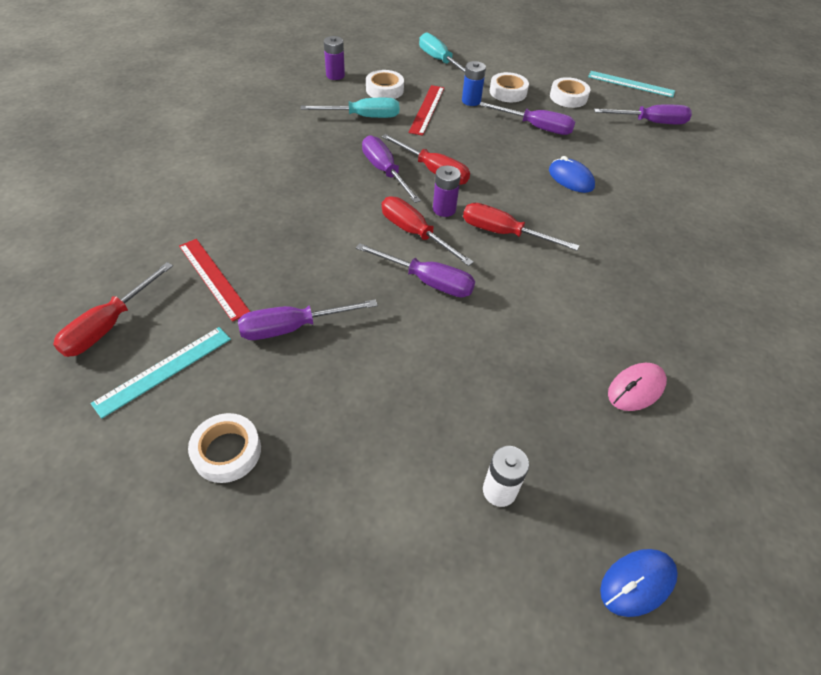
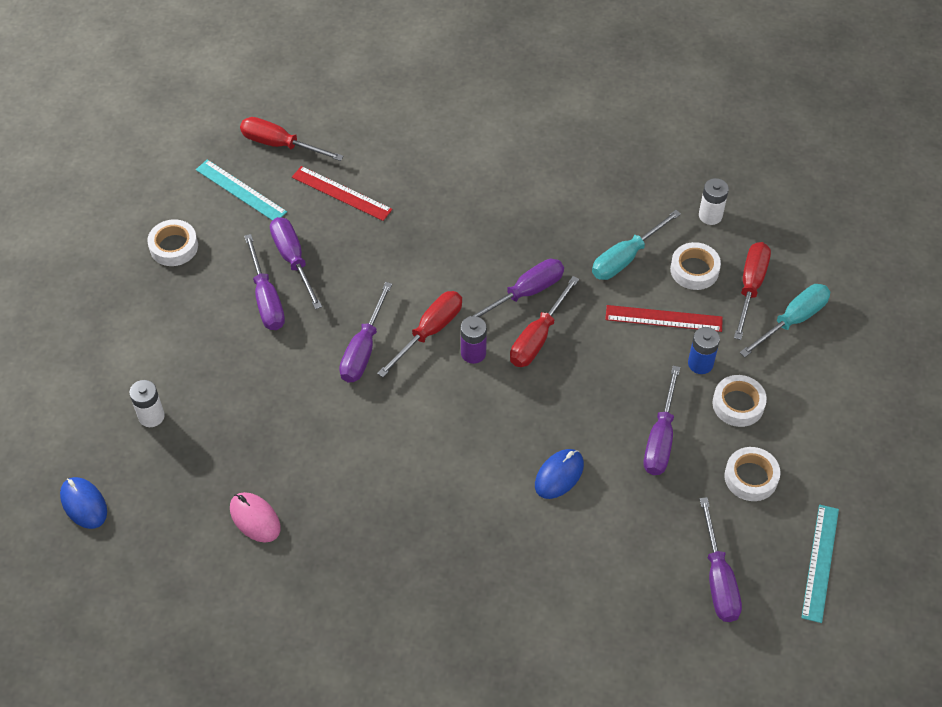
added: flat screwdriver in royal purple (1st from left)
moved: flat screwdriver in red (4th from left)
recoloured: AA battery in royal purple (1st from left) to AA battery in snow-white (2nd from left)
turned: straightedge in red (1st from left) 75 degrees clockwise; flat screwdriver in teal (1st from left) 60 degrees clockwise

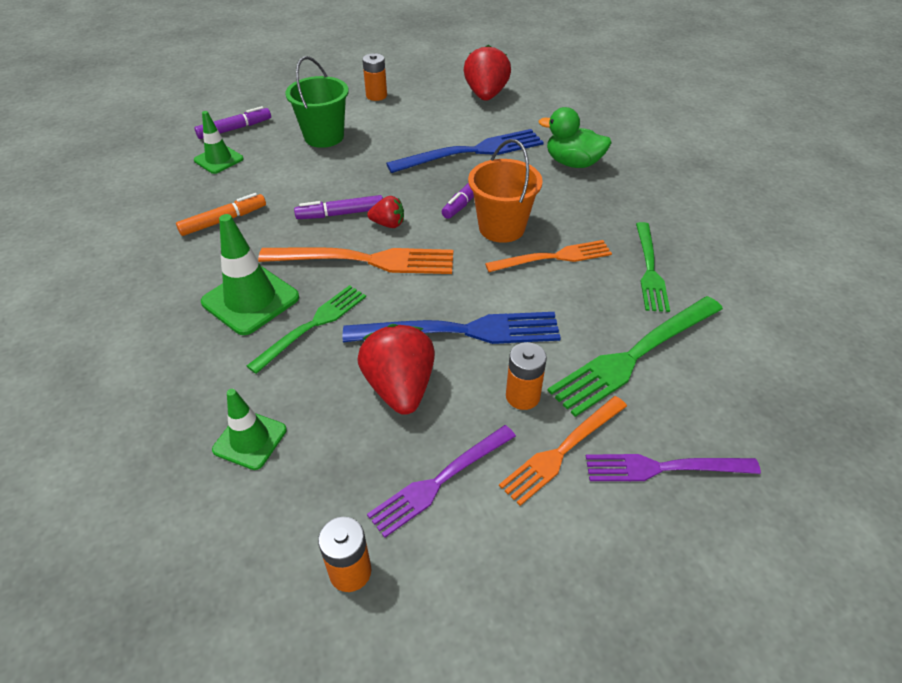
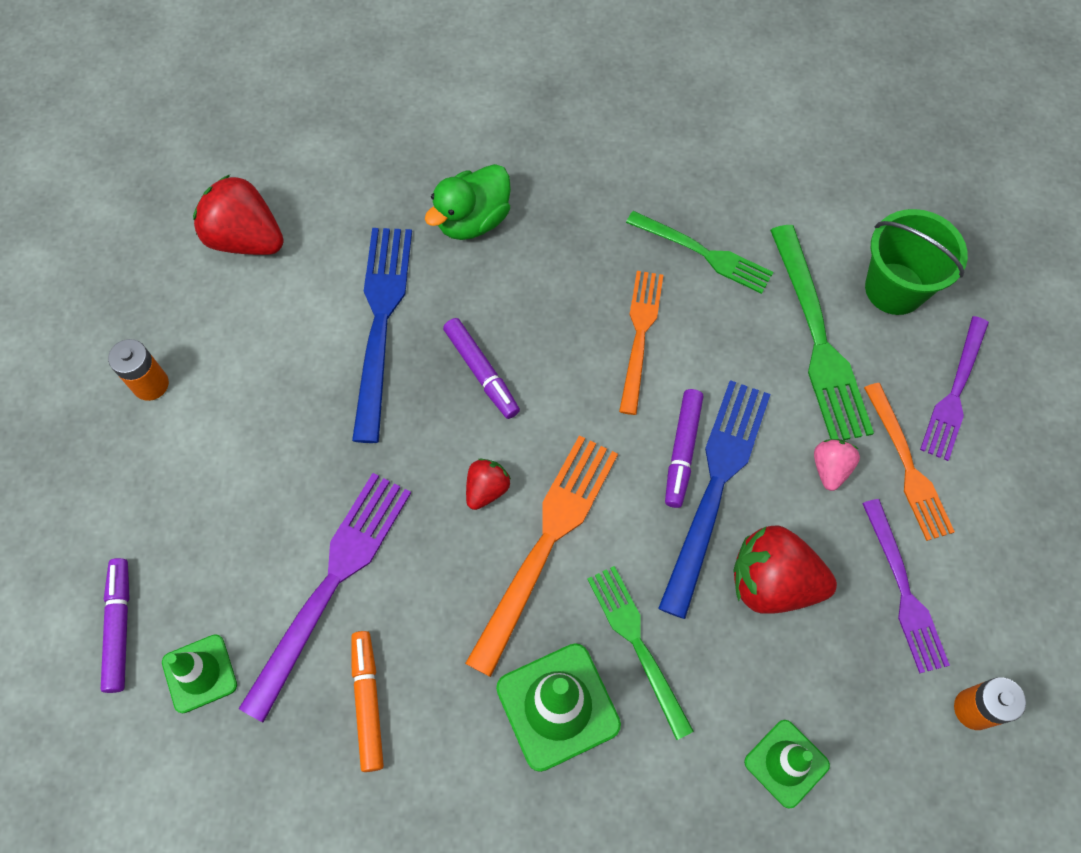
removed: pail in orange-coloured
added: table fork in royal purple (1st from left)
moved: pail in green; felt pen in royal purple (2nd from left in the first image) to felt pen in royal purple (3rd from left)
replaced: AA battery in orange-coloured (3rd from left) to berry in rose-pink

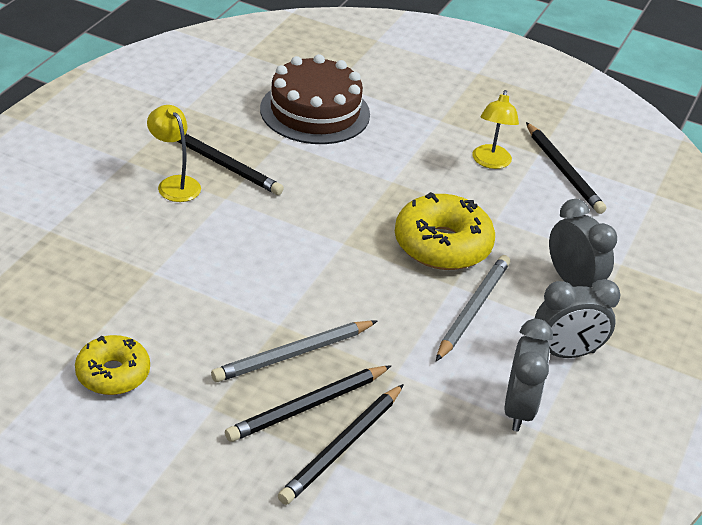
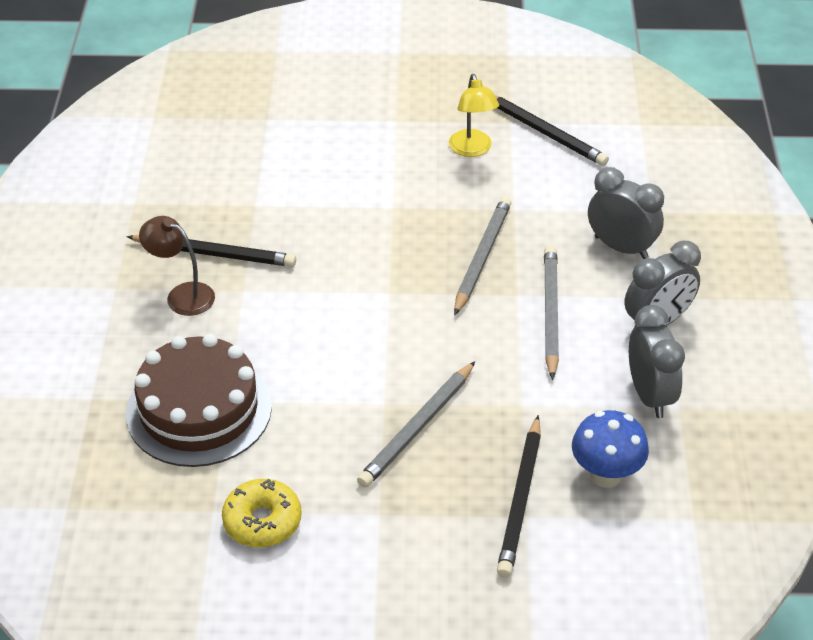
removed: wooden pencil in jet-black (2nd from left)
added: mushroom in blue
moved: gateau in brown
replaced: donut in bright yellow (2nd from left) to wooden pencil in ash-grey (2nd from left)
recoloured: desk lamp in bright yellow (1st from left) to desk lamp in brown

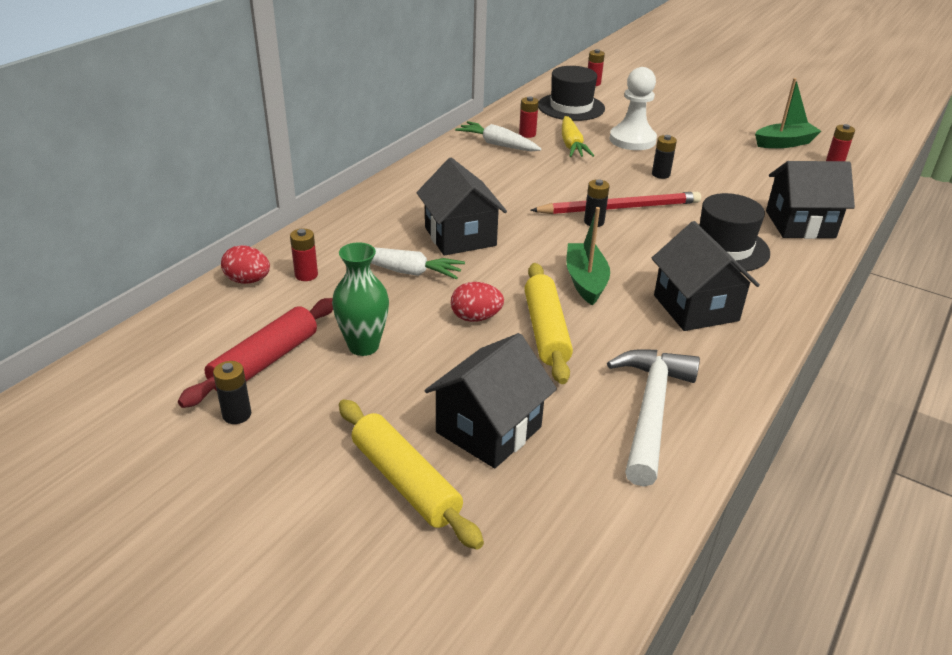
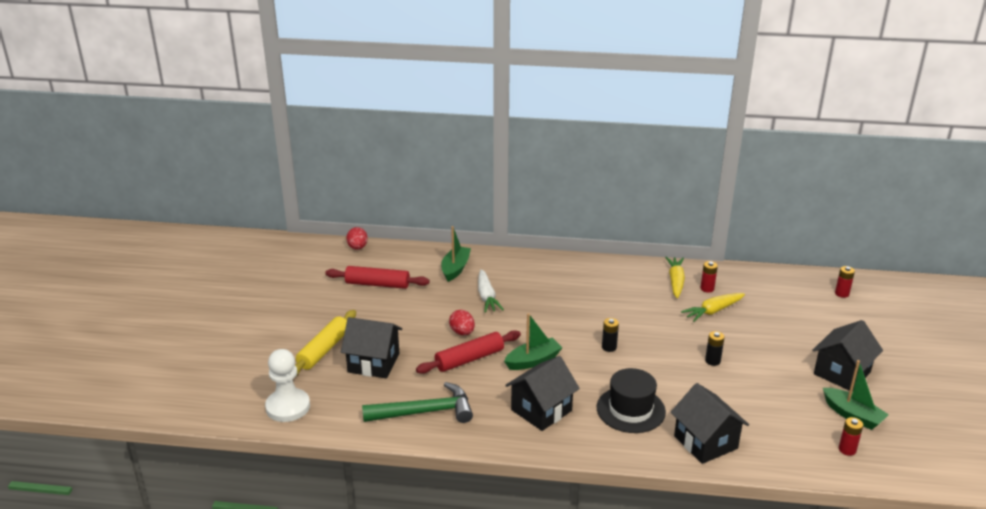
removed: AA battery in jet-black (1st from left); tall vase in green; wooden pencil in red; tall hat in jet-black (1st from left)
moved: toy egg in red (1st from left); toy house in jet-black (1st from left in the first image) to toy house in jet-black (4th from left); chess pawn in snow-white
replaced: AA battery in red (1st from left) to sailboat in green (1st from left)
recoloured: toy carrot in snow-white (2nd from left) to toy carrot in bright yellow (1st from left); rolling pin in bright yellow (2nd from left) to rolling pin in red (2nd from left); hammer in snow-white to hammer in green

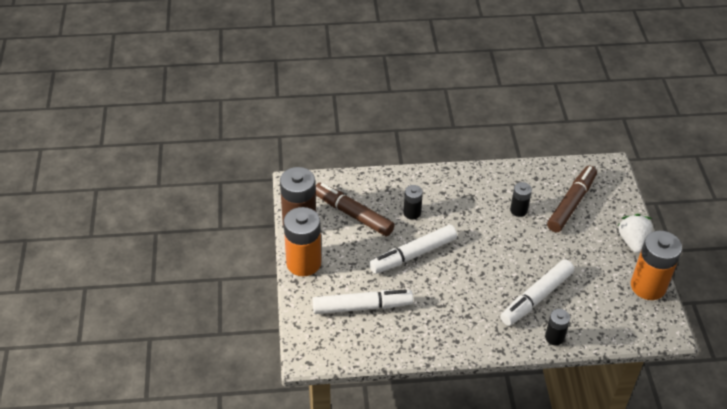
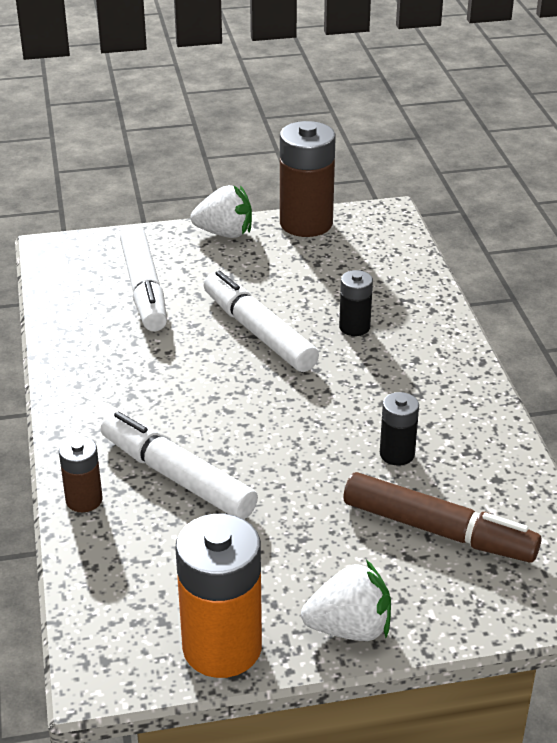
removed: felt pen in brown (1st from left)
replaced: AA battery in orange-coloured (1st from left) to berry in snow-white (1st from left)
recoloured: AA battery in jet-black (3rd from left) to AA battery in brown (1st from left)

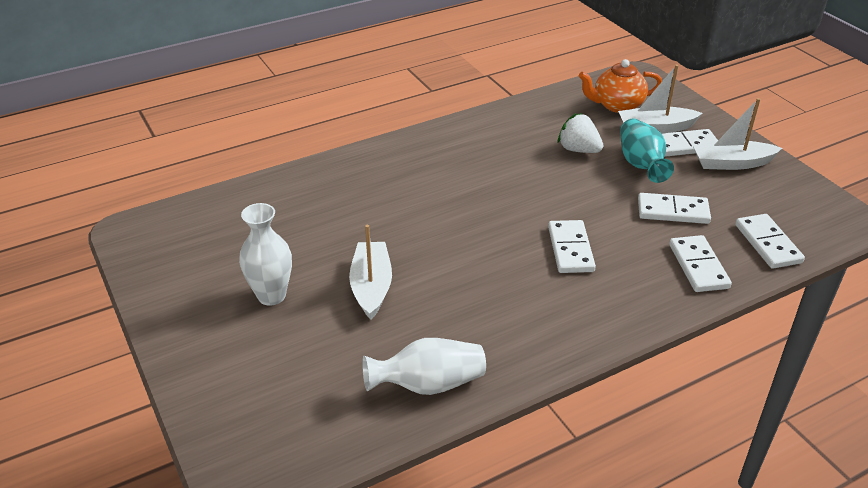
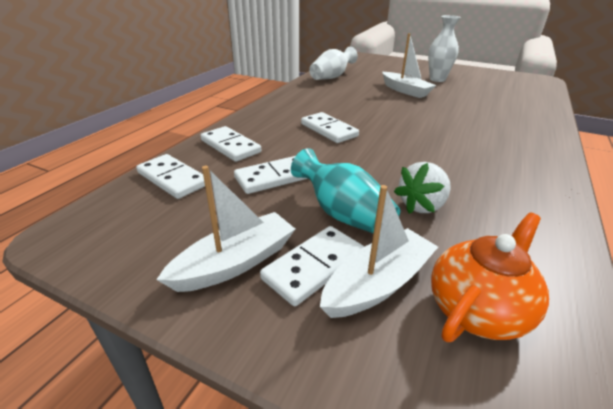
turned: berry in snow-white 135 degrees clockwise

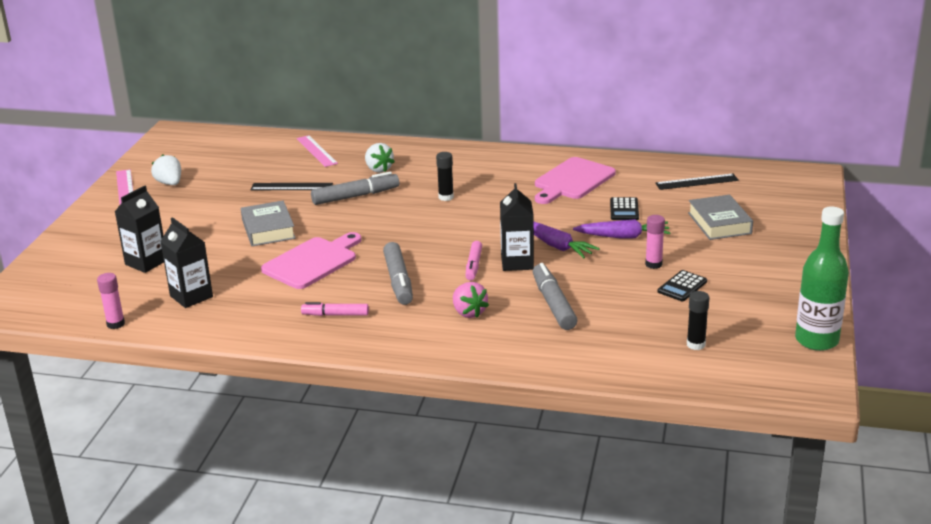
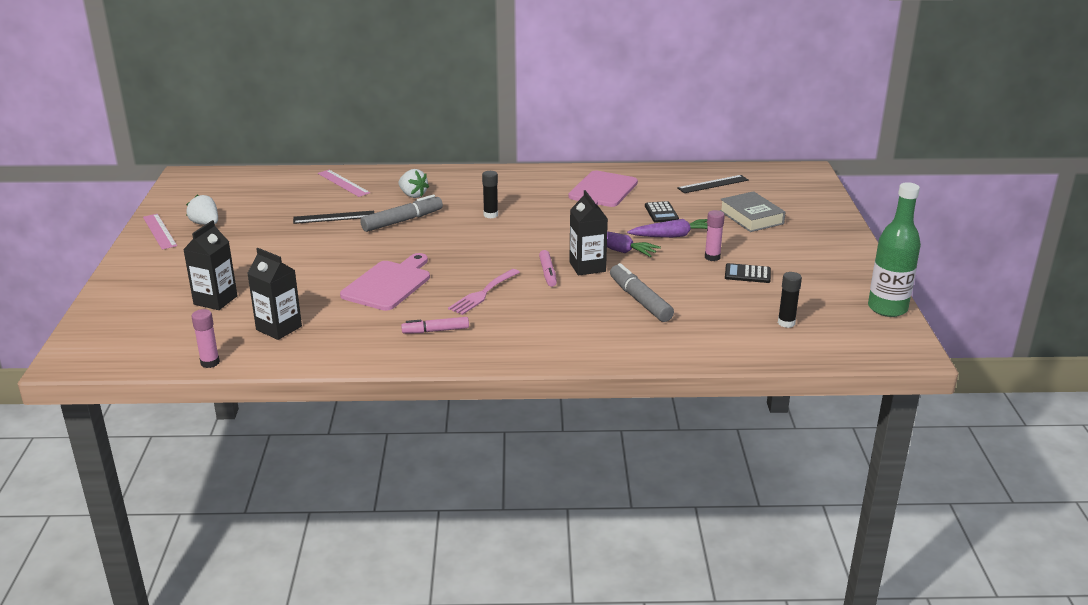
removed: hardcover in ash-grey (1st from left); berry in rose-pink
replaced: felt pen in ash-grey (2nd from left) to table fork in rose-pink
turned: calculator in jet-black (2nd from left) 75 degrees clockwise

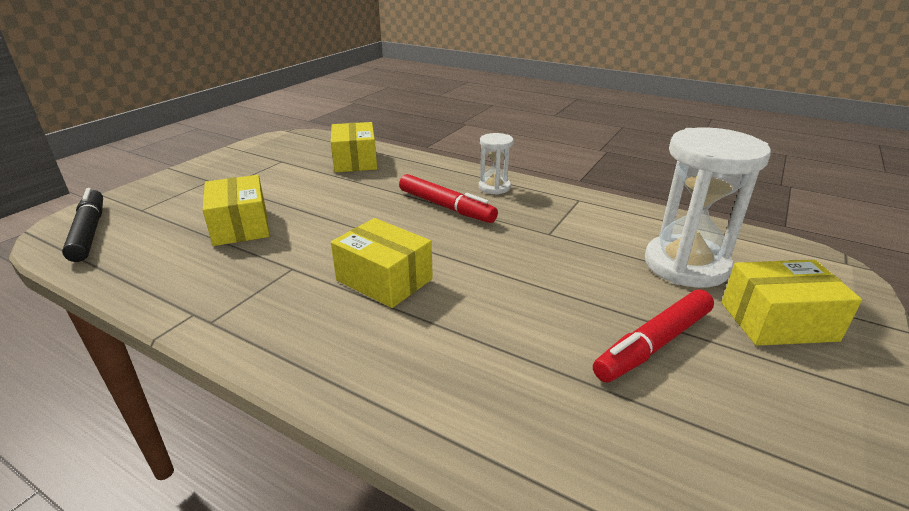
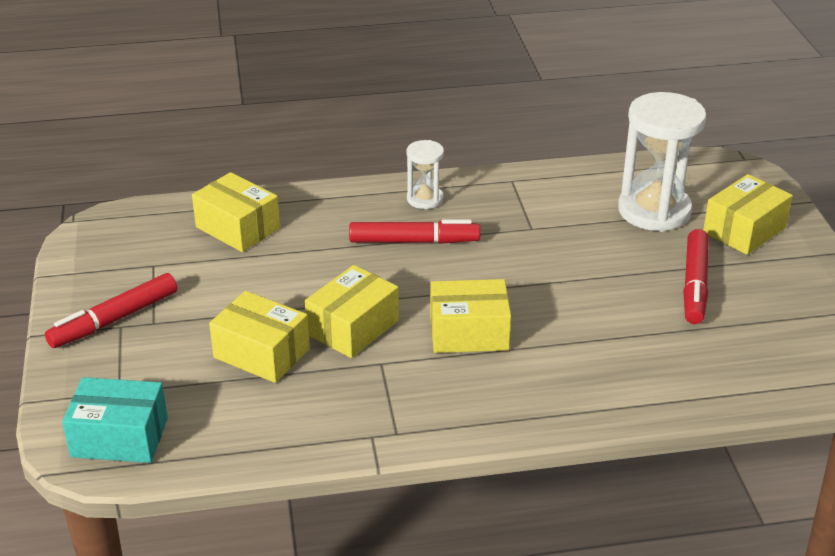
added: felt pen in red (1st from left); parcel in bright yellow (3rd from left)
replaced: felt pen in jet-black to parcel in teal

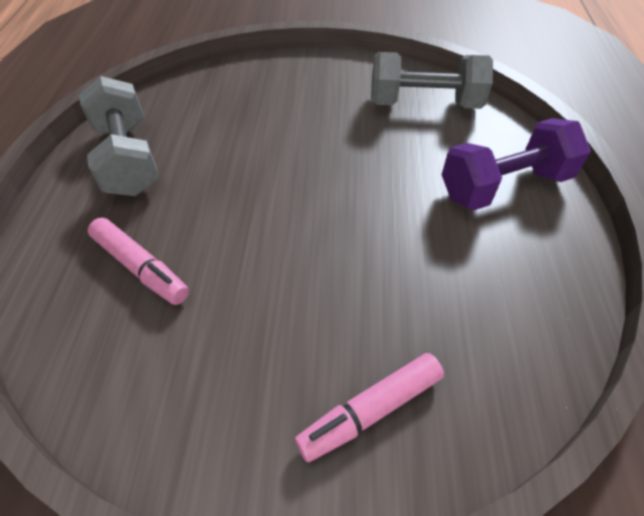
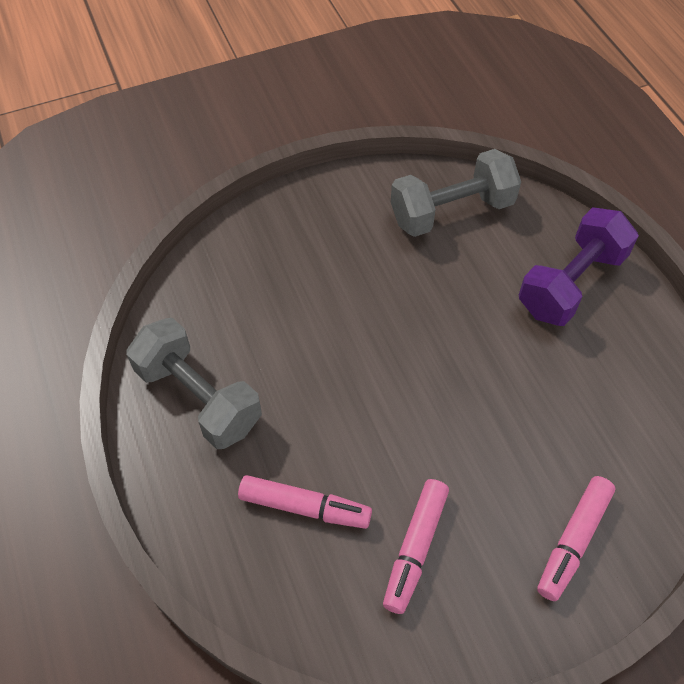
added: felt pen in rose-pink (2nd from left)

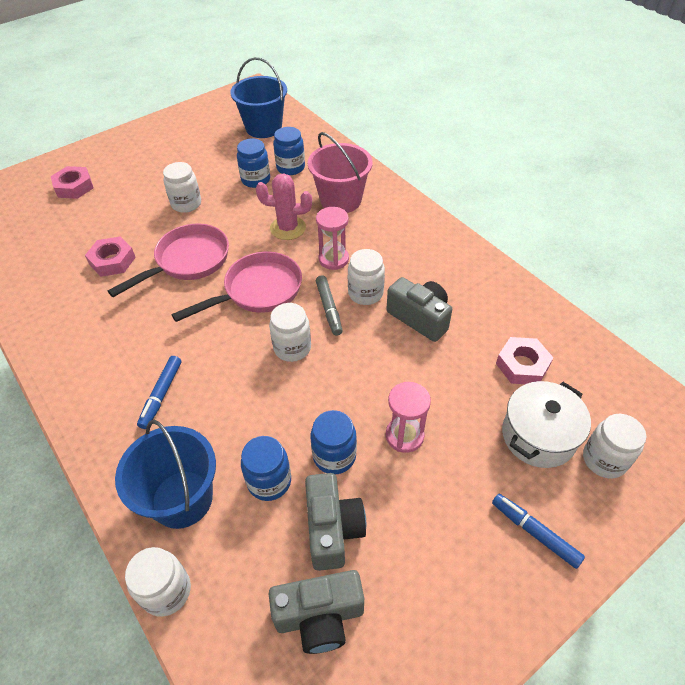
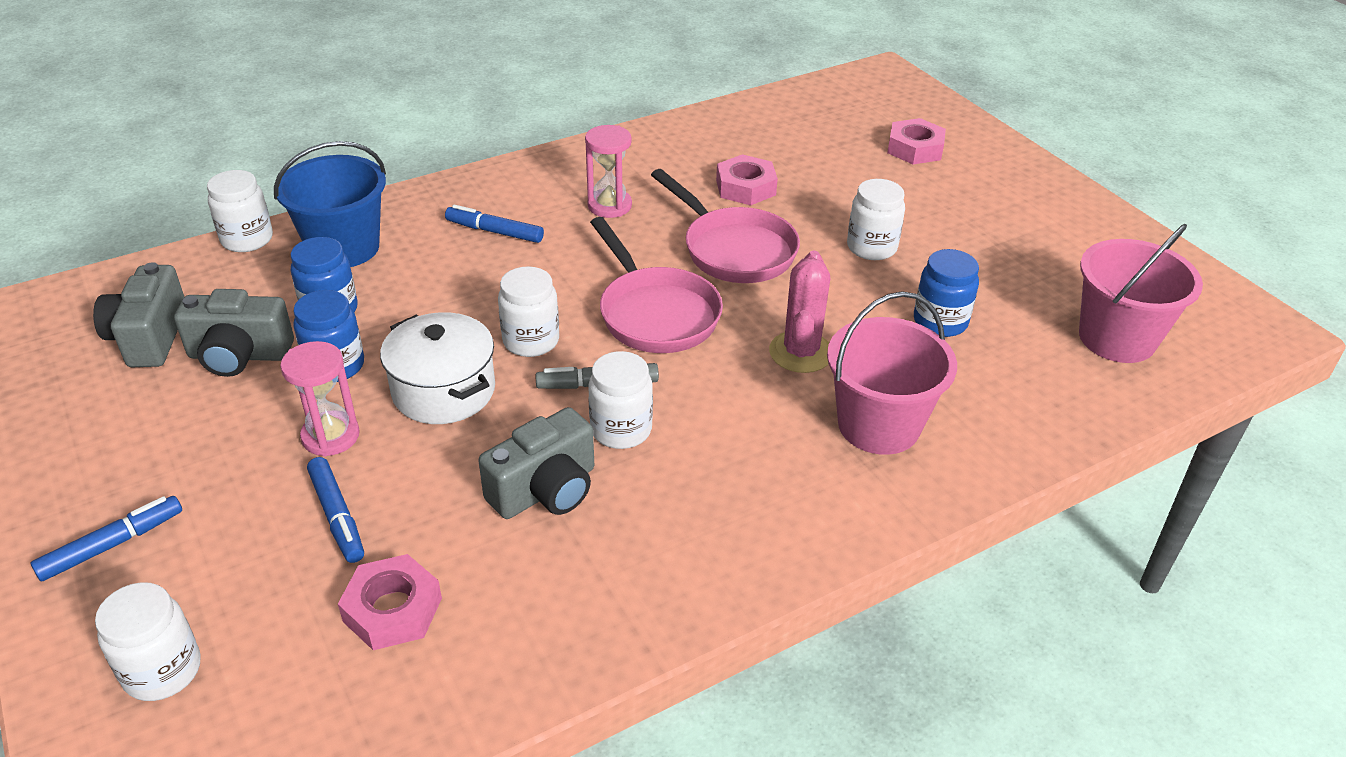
removed: preserve jar in blue (3rd from left)
added: felt pen in blue (2nd from left)
moved: sand timer in rose-pink (1st from left in the first image) to sand timer in rose-pink (2nd from left); pot in snow-white
recoloured: pail in blue (2nd from left) to pail in rose-pink (2nd from left)

